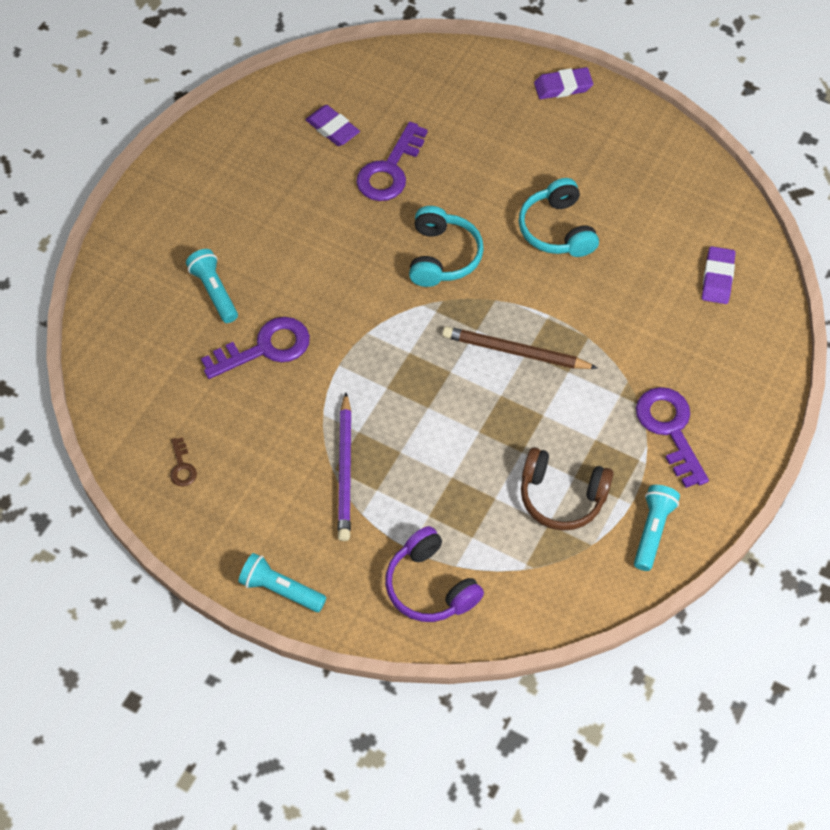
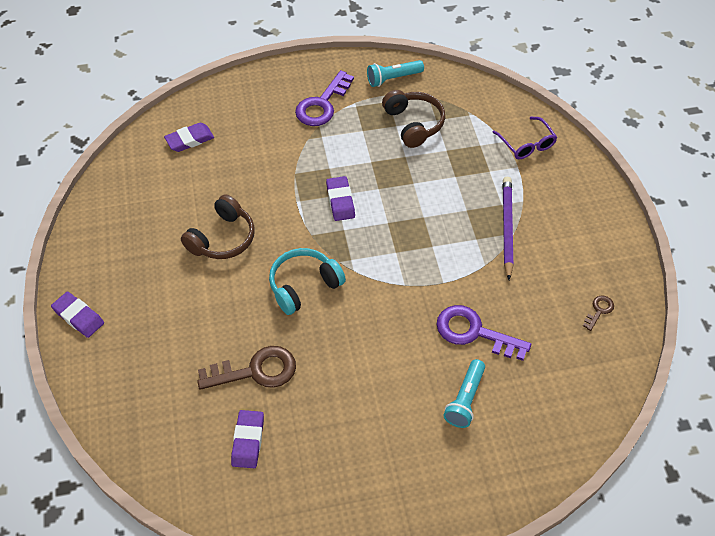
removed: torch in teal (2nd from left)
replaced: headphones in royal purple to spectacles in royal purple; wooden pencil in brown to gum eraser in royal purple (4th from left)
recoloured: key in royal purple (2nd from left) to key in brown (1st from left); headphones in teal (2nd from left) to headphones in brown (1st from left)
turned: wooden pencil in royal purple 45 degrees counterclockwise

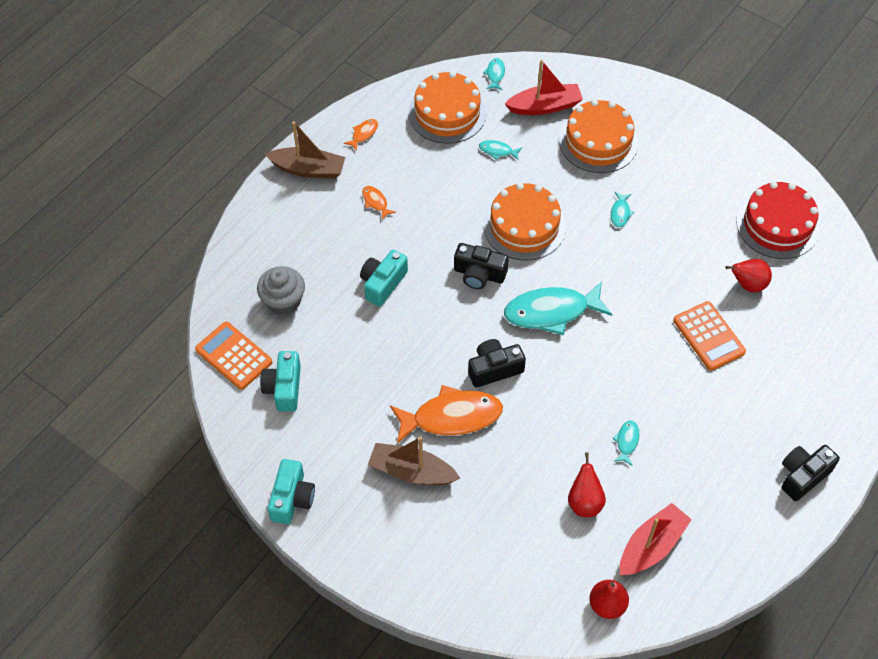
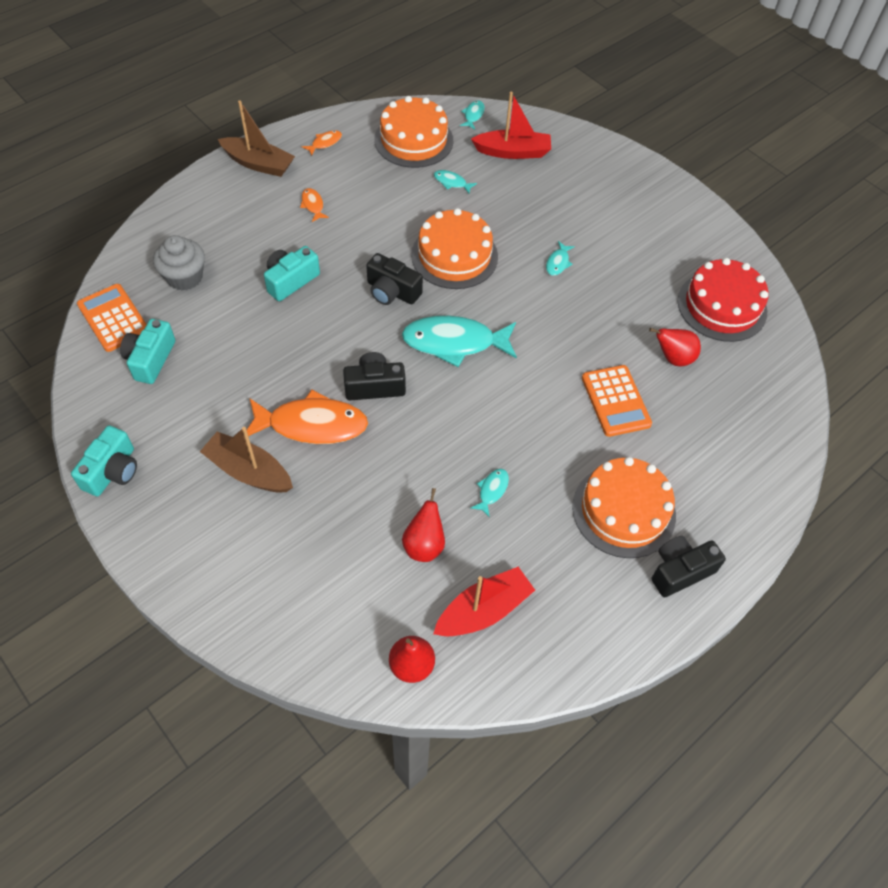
moved: gateau in orange-coloured (3rd from left)

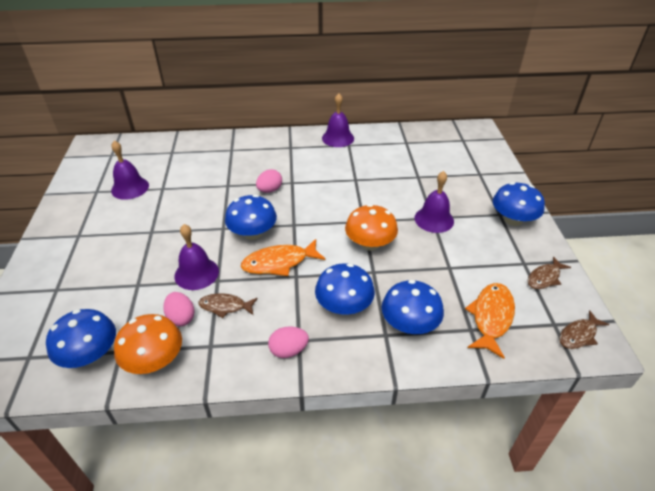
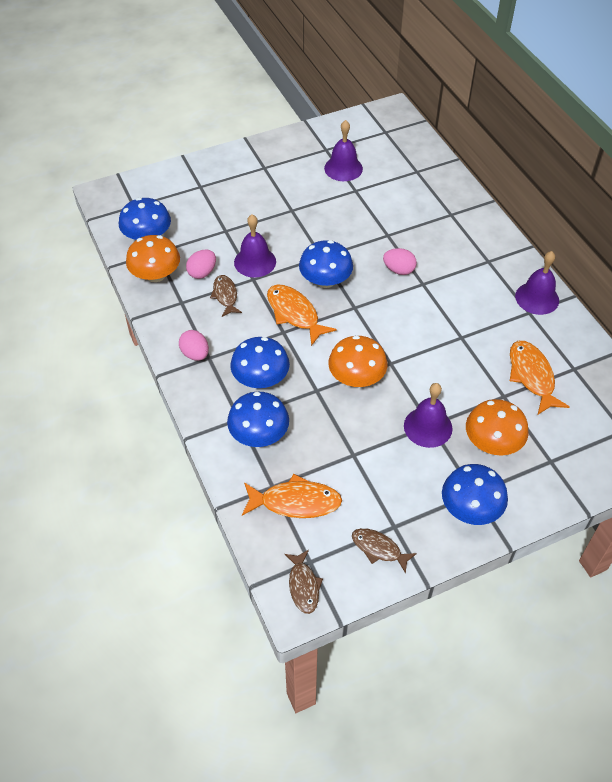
added: mushroom in orange-coloured (3rd from left); toy fish in orange-coloured (3rd from left)
turned: toy fish in brown (3rd from left in the first image) 135 degrees counterclockwise

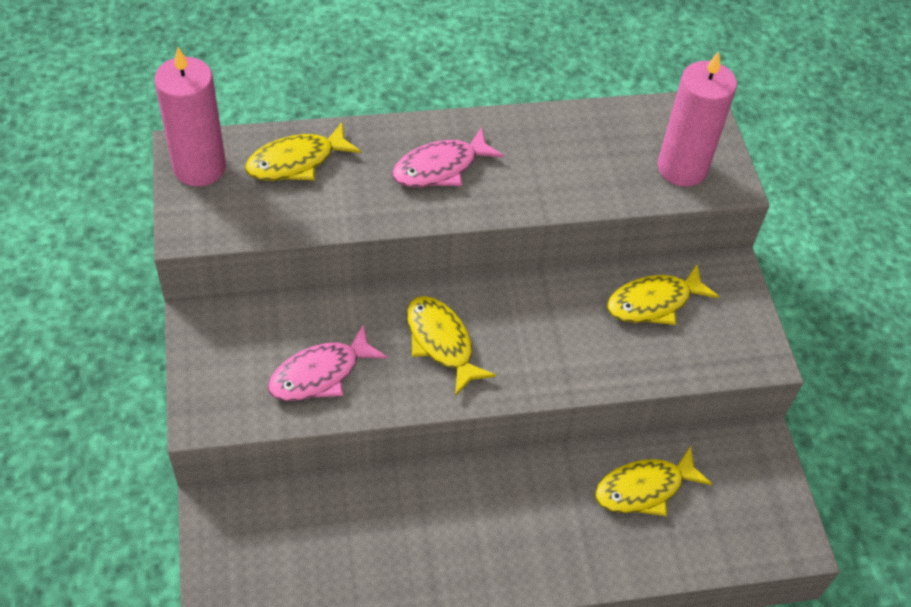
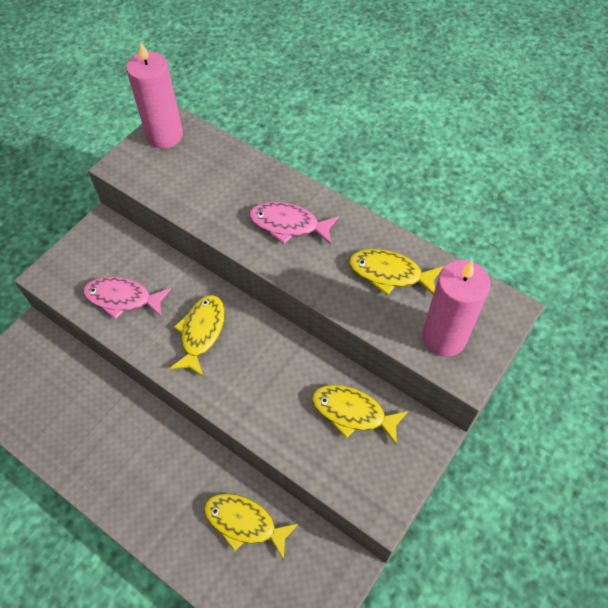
moved: toy fish in bright yellow (1st from left in the first image) to toy fish in bright yellow (4th from left)

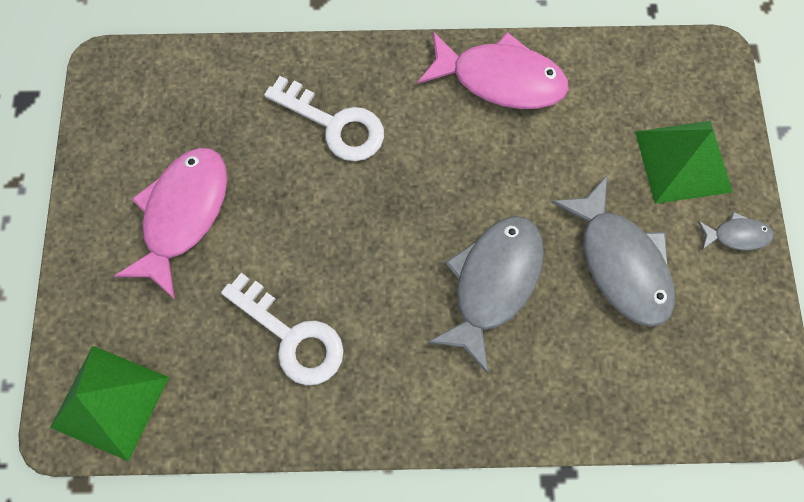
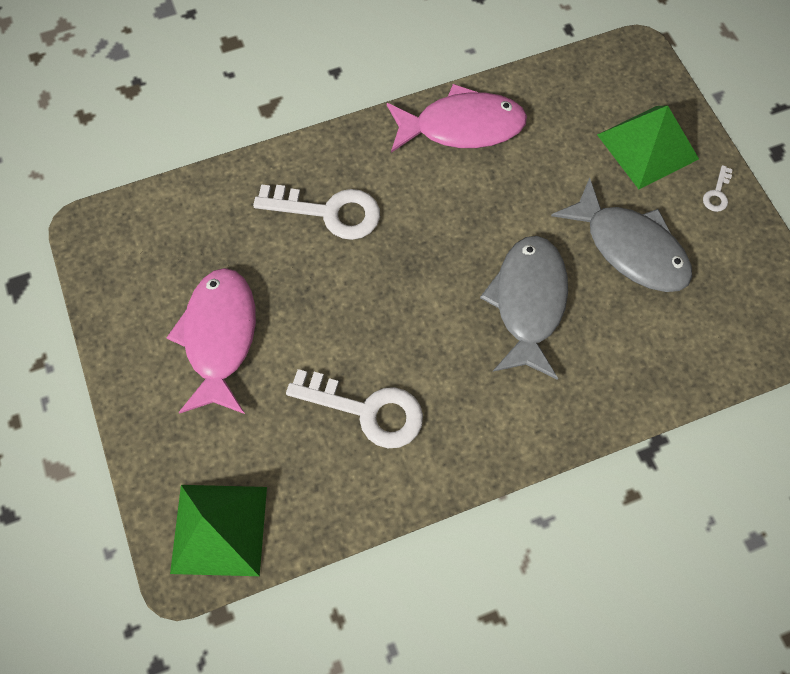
replaced: toy fish in ash-grey (3rd from left) to key in snow-white (3rd from left)

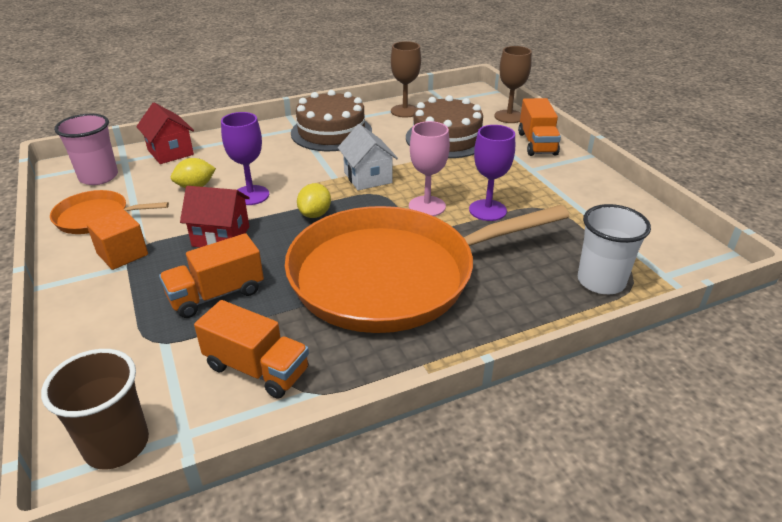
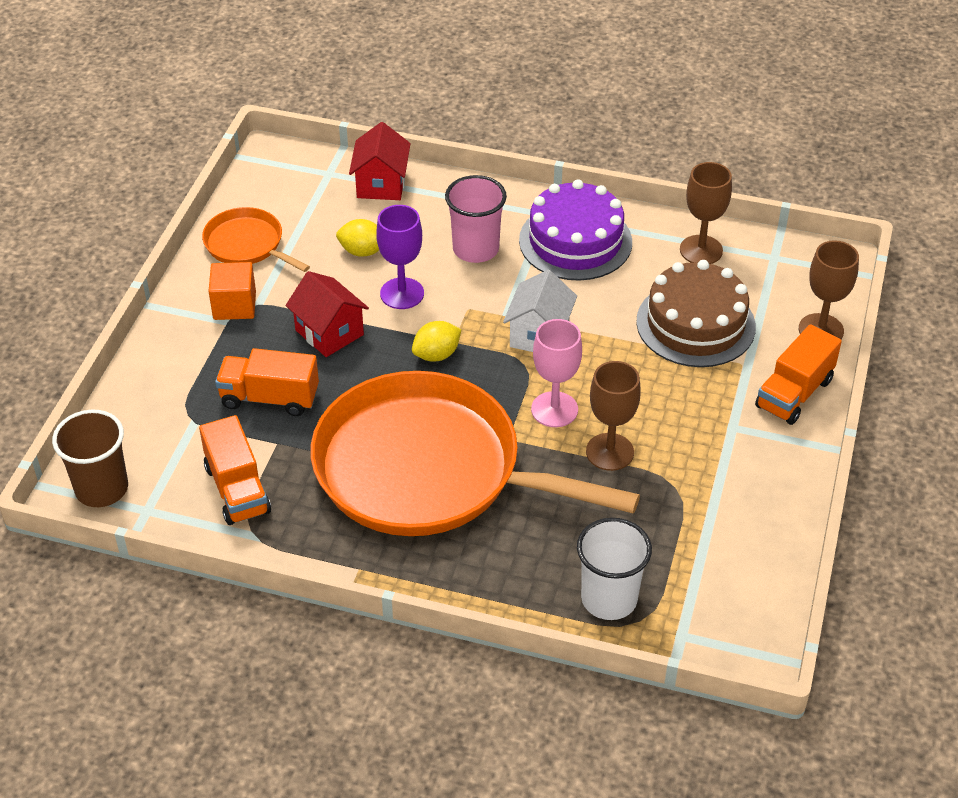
moved: tumbler in rose-pink
recoloured: gateau in brown (1st from left) to gateau in royal purple; wine glass in royal purple (2nd from left) to wine glass in brown (1st from left)

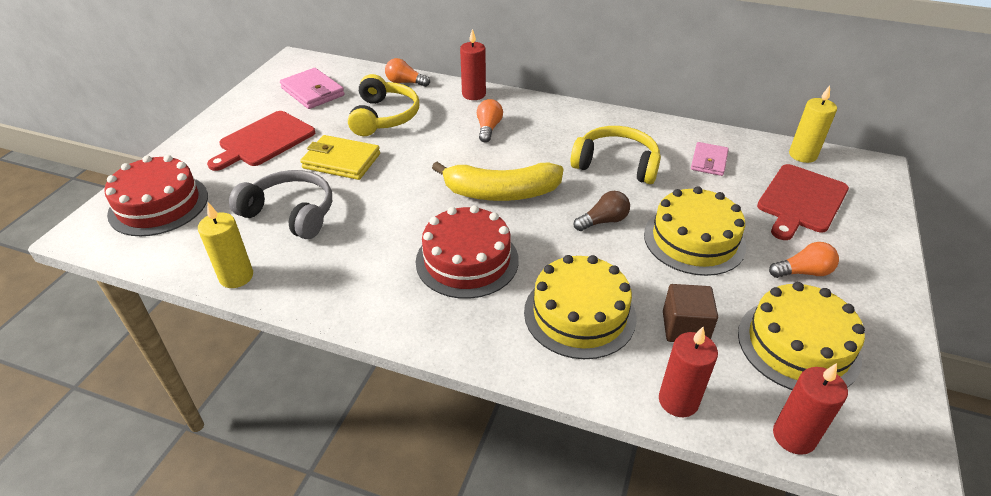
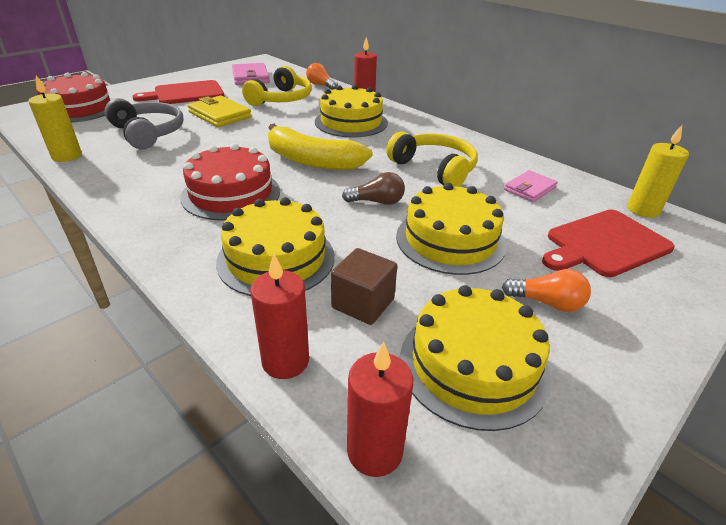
replaced: lightbulb in orange-coloured (2nd from left) to gateau in bright yellow (2nd from left)

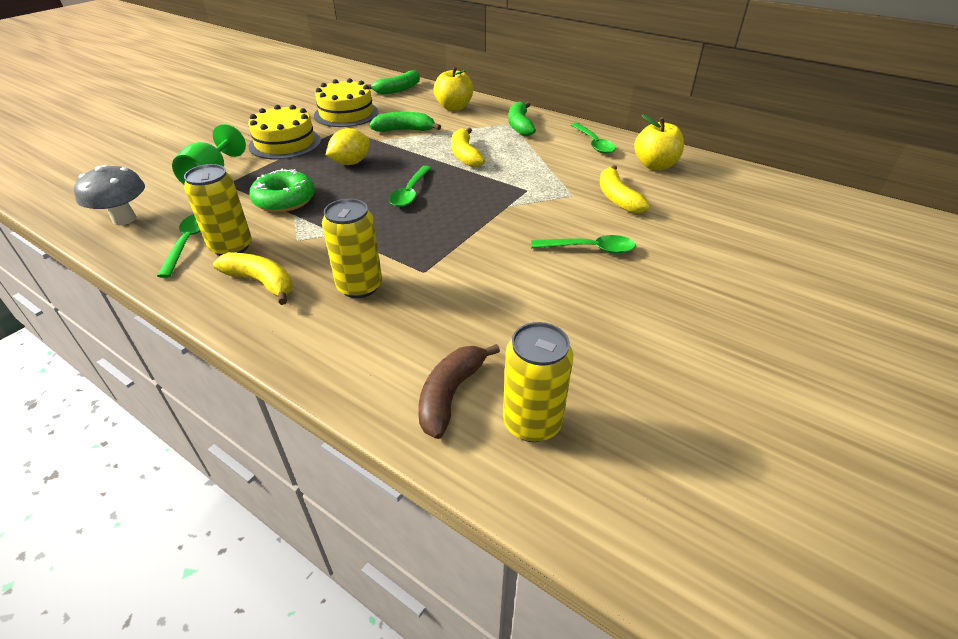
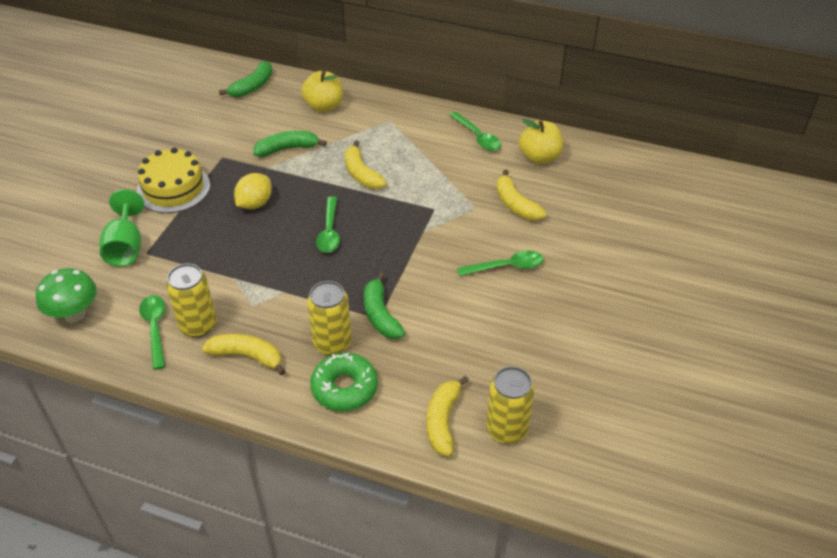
removed: gateau in bright yellow (2nd from left)
moved: donut in green; toy banana in green (3rd from left)
recoloured: mushroom in ash-grey to mushroom in green; toy banana in brown to toy banana in bright yellow (3rd from left)

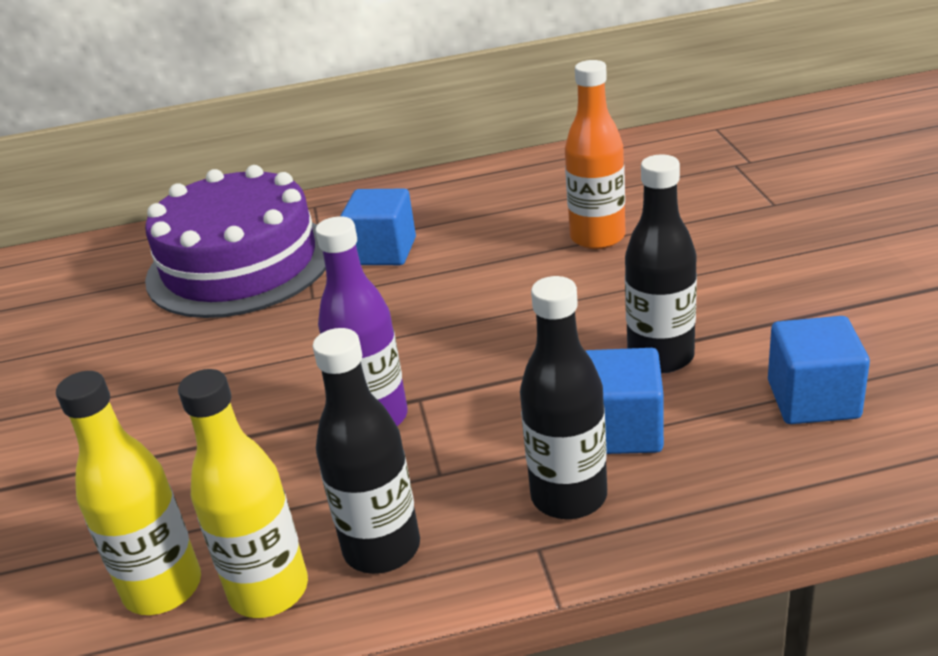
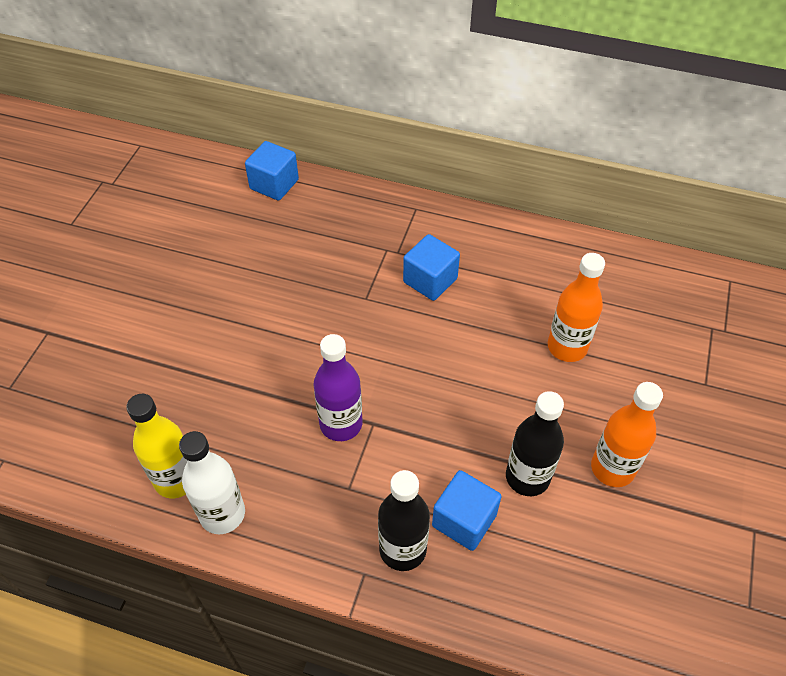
removed: gateau in royal purple; drink bottle in jet-black (1st from left)
added: drink bottle in orange-coloured (2nd from left)
moved: block in blue (3rd from left in the first image) to block in blue (1st from left)
recoloured: drink bottle in bright yellow (2nd from left) to drink bottle in snow-white

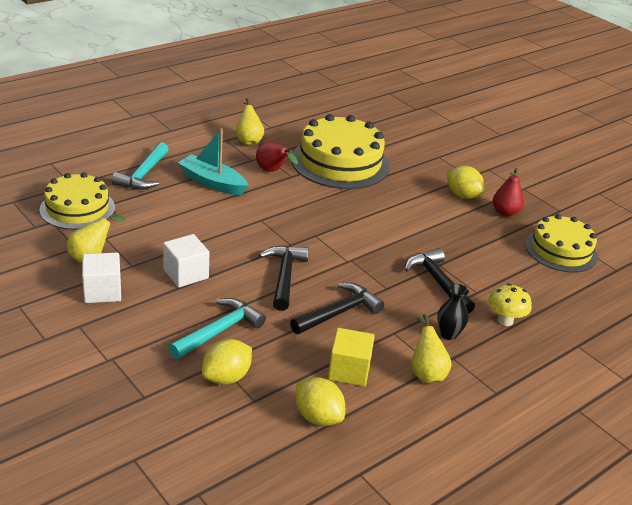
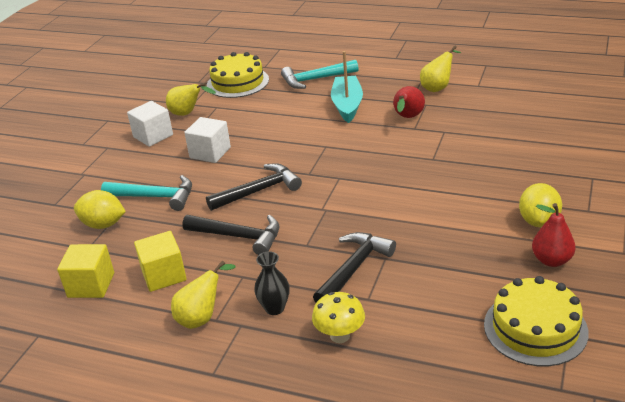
removed: gateau in bright yellow (2nd from left)
replaced: citrus fruit in bright yellow (2nd from left) to block in bright yellow (1st from left)

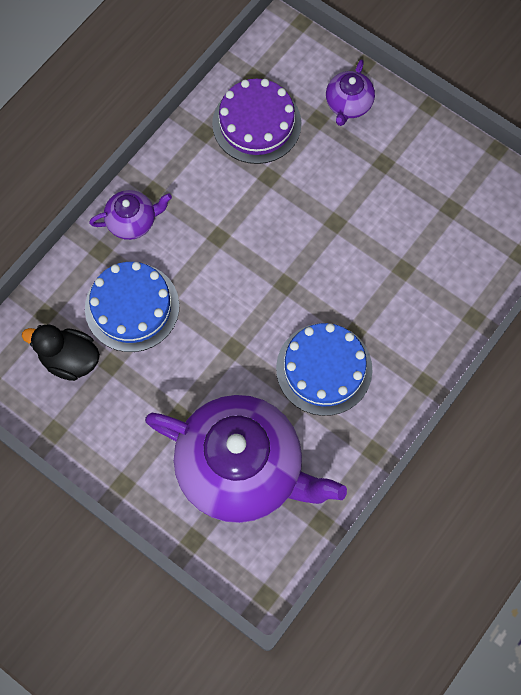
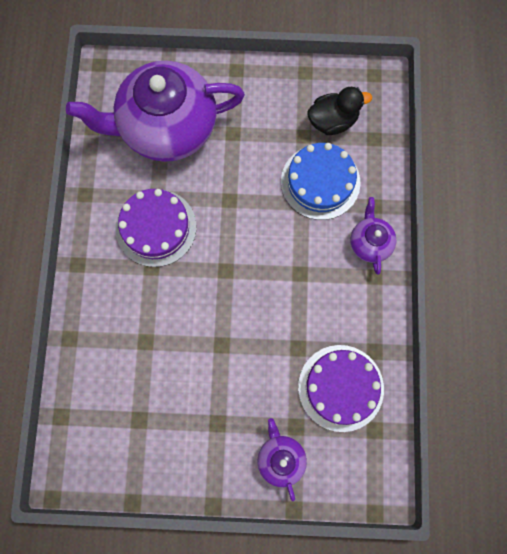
recoloured: gateau in blue (2nd from left) to gateau in royal purple (1st from left)
turned: teapot in royal purple (1st from left in the first image) 135 degrees clockwise

